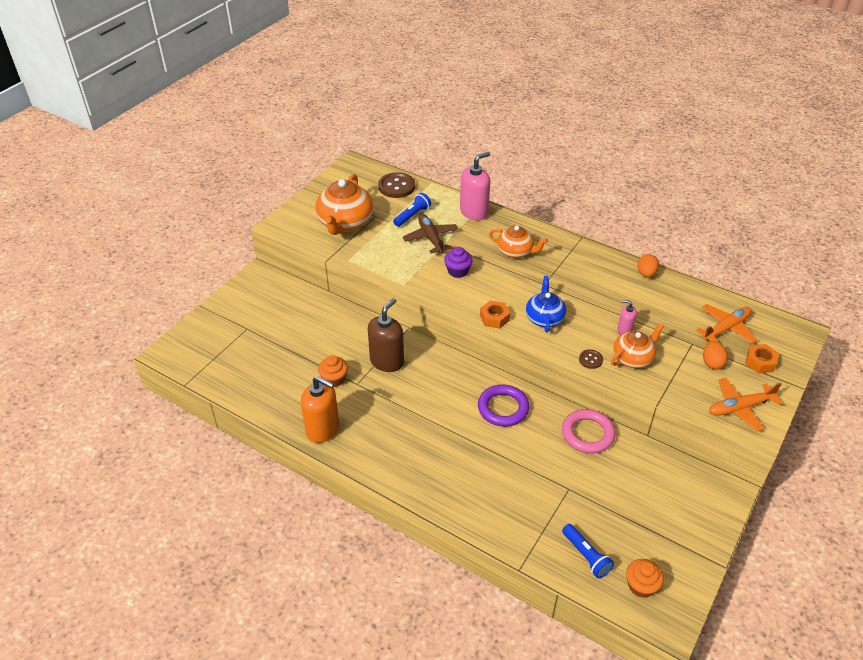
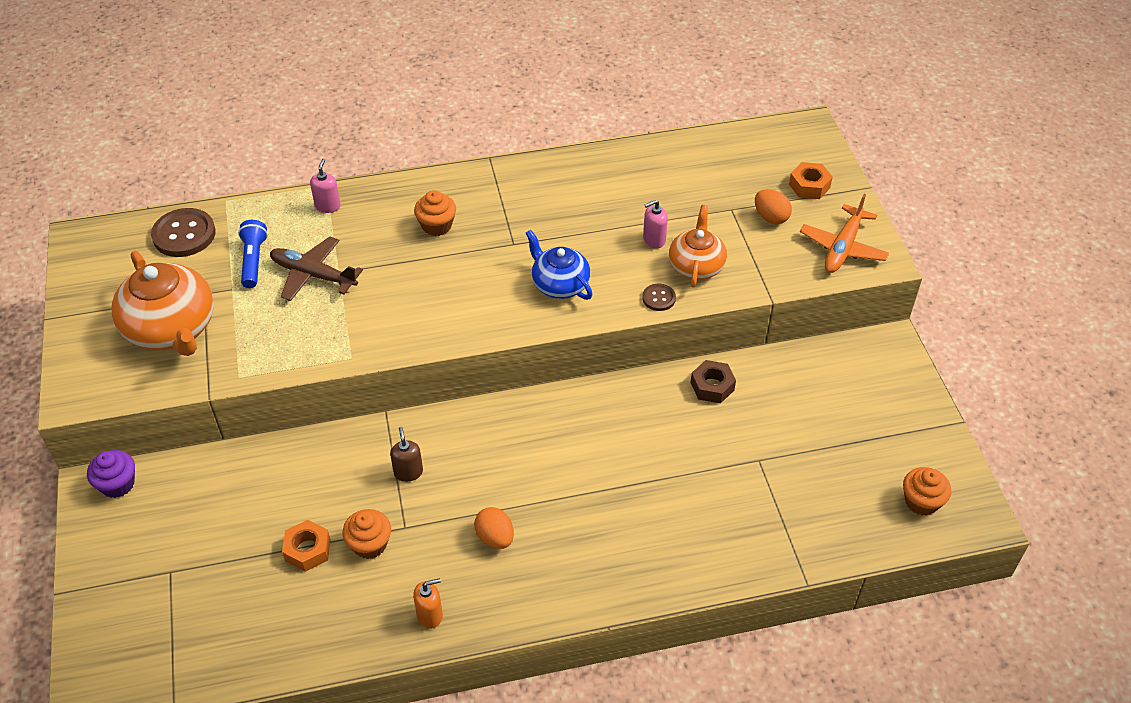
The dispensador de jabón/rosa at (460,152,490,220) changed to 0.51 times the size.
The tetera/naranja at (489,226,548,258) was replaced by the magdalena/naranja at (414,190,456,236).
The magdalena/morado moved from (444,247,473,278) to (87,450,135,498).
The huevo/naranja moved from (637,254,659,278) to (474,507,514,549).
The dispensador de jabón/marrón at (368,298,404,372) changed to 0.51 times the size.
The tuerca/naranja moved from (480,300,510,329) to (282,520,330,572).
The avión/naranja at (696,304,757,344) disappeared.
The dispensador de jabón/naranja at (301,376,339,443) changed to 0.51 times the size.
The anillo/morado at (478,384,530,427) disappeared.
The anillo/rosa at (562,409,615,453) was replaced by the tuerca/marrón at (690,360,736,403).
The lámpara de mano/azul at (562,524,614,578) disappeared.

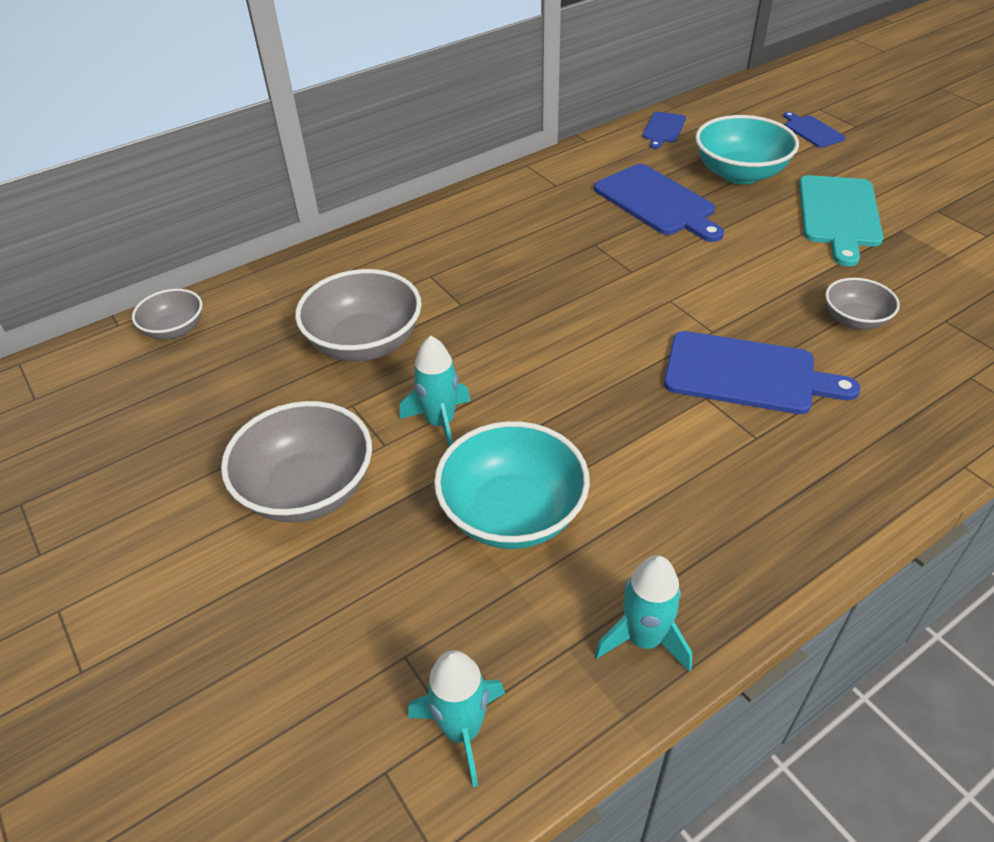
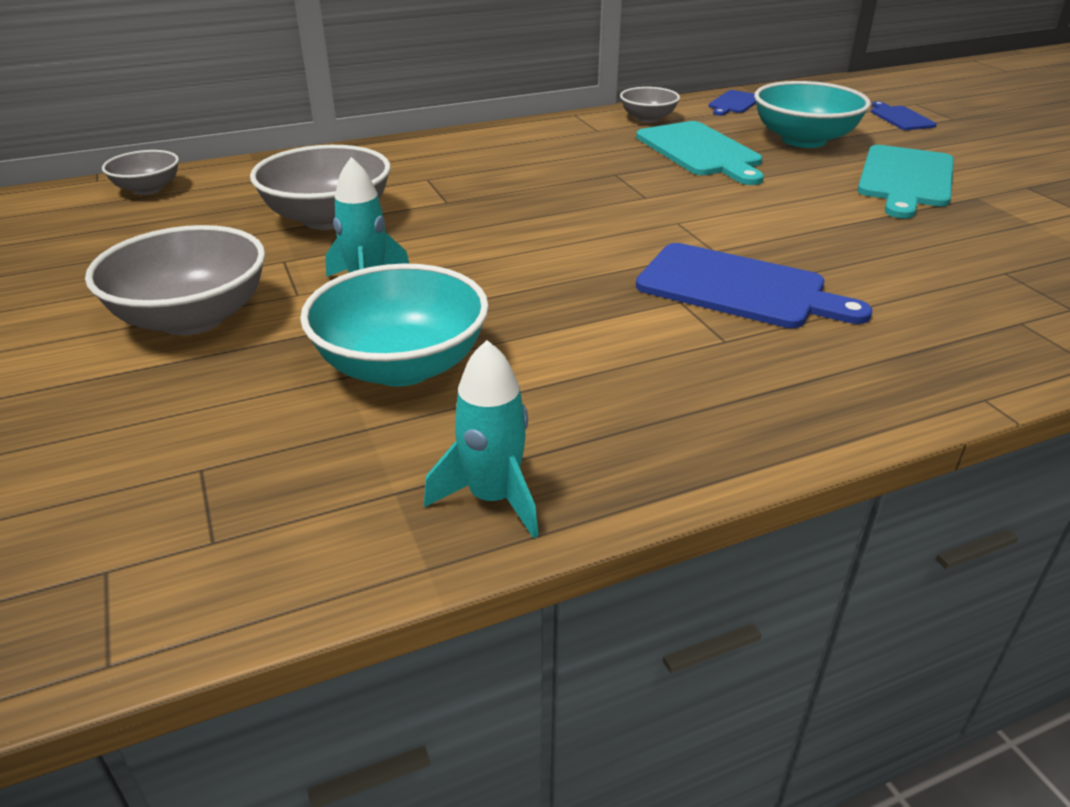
The tabla de cortar/azul at (594,164,724,242) became the tabla de cortar/turquesa at (636,121,764,185).
The cuenco/gris moved from (825,278,900,330) to (620,87,680,123).
The cohete/turquesa at (408,650,505,787) disappeared.

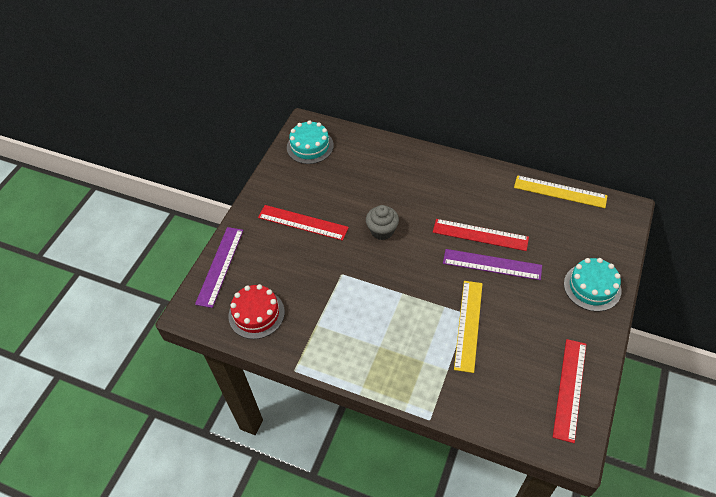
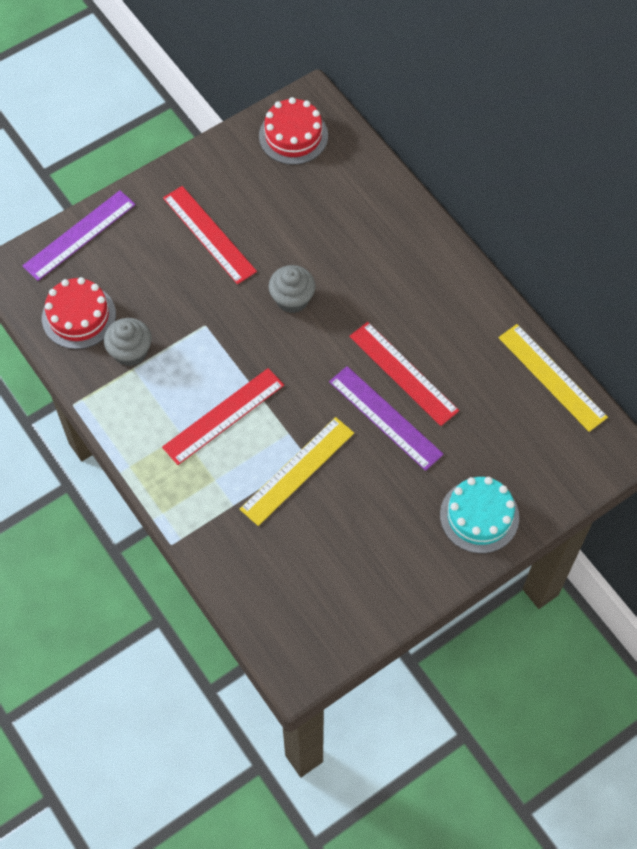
The tarta/turquesa at (287,120,334,164) became the tarta/rojo at (259,97,328,165).
The regla/rojo moved from (553,339,586,443) to (162,368,284,465).
The magdalena/gris at (104,318,152,366) appeared.

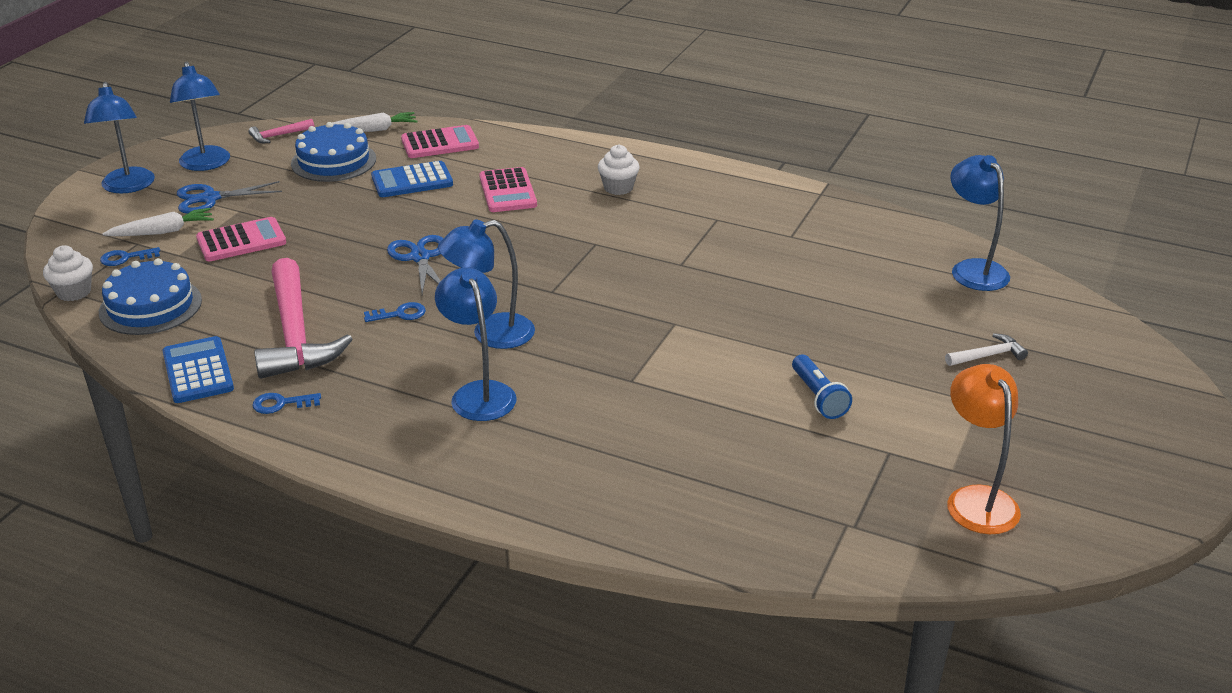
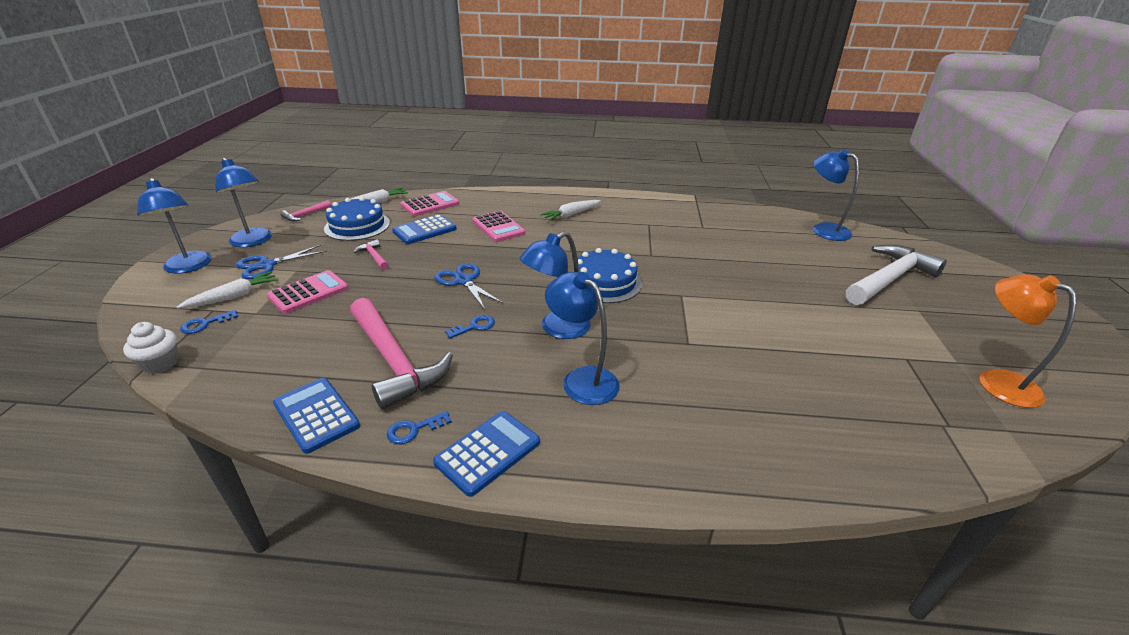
The magdalena/blanco at (598,145,640,195) was replaced by the zanahoria/blanco at (540,200,600,221).
The tarta/azul moved from (99,258,202,335) to (578,248,642,303).
The martillo/blanco at (945,333,1028,366) changed to 2.29 times the size.
The lámpara de mano/azul at (792,354,852,419) disappeared.
The martillo/rosa at (354,239,389,270) appeared.
The calculadora/azul at (433,411,540,497) appeared.

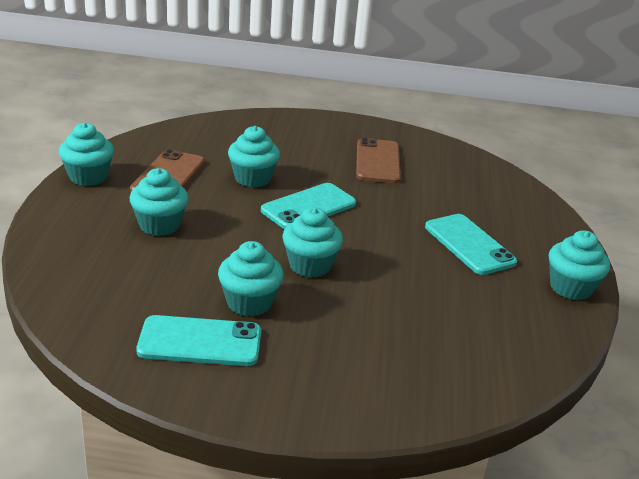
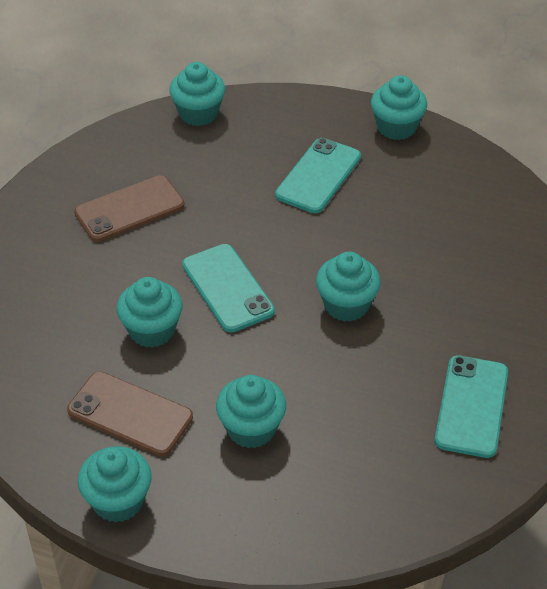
The móvil/marrón at (356,138,401,183) turned 45 degrees counterclockwise.
The móvil/turquesa at (425,214,517,275) turned 45 degrees counterclockwise.
The magdalena/turquesa moved from (218,241,284,317) to (169,62,225,126).

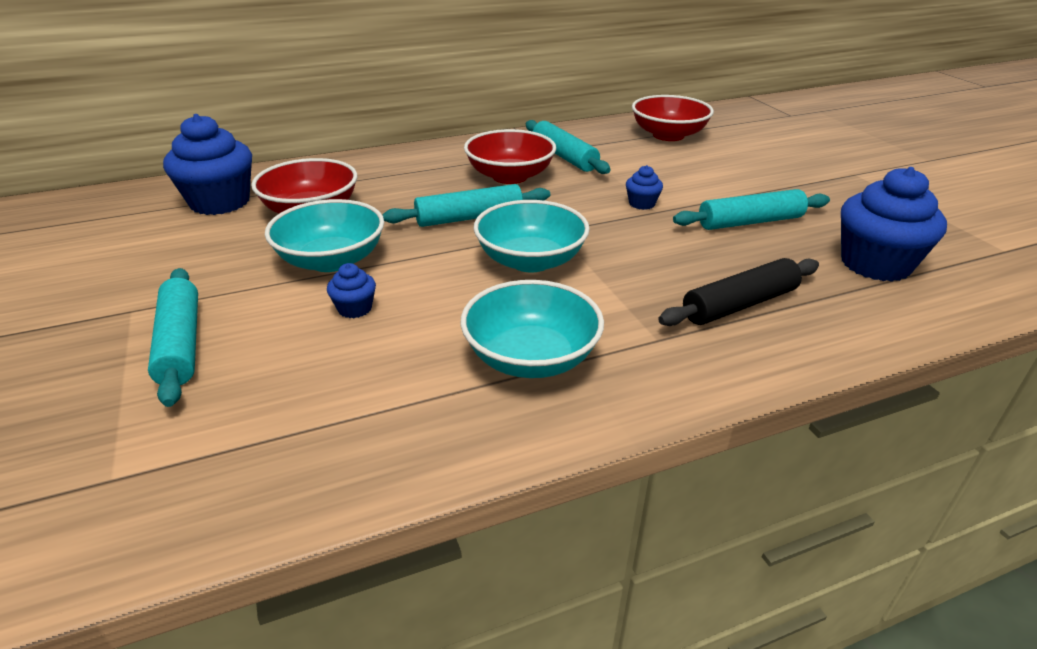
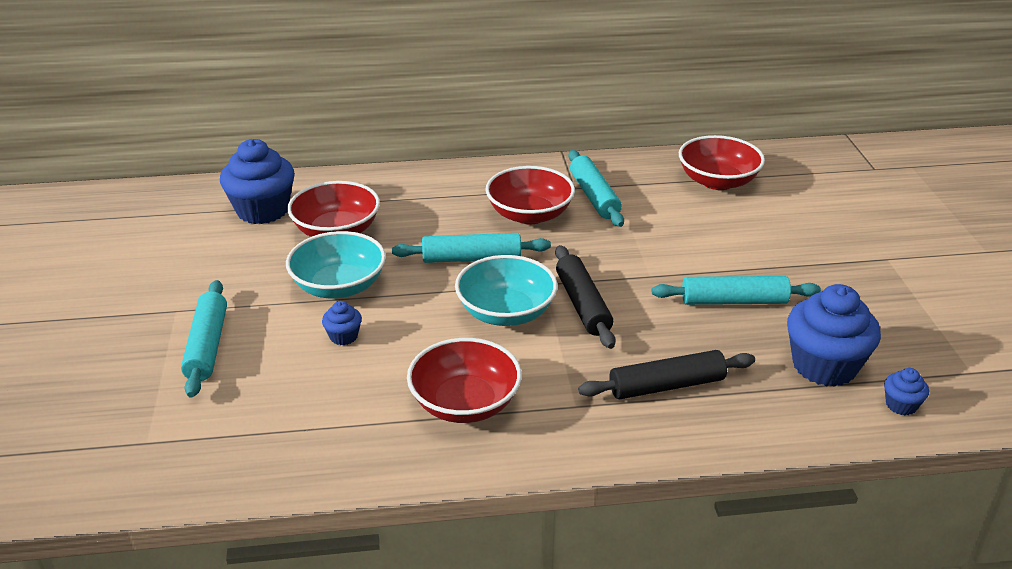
The magdalena/azul moved from (626,165,663,210) to (884,368,929,415).
The cuenco/turquesa at (461,280,604,378) became the cuenco/rojo at (407,338,522,423).
The rodillo/negro at (555,245,616,349) appeared.

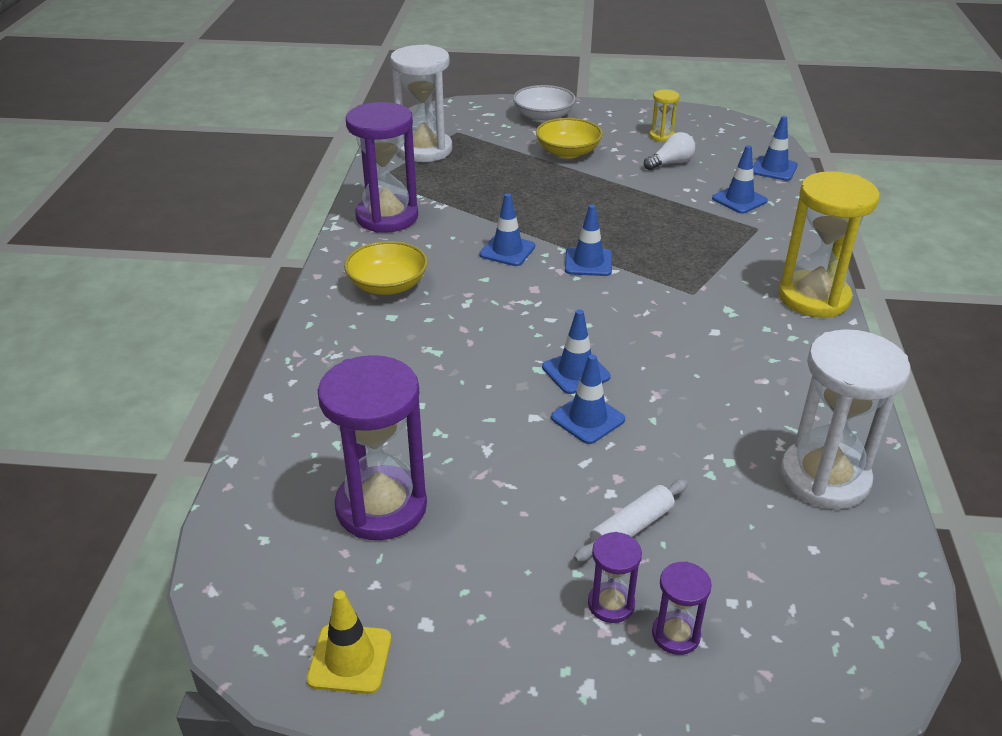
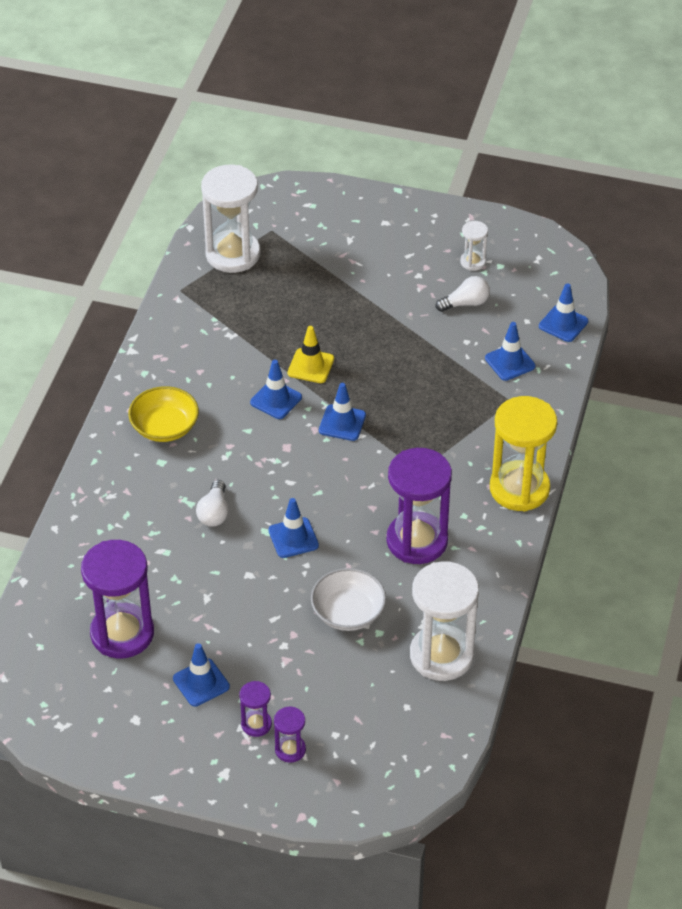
The cuenco/blanco moved from (513,85,576,122) to (311,568,386,631).
The reloj de arena/amarillo at (649,89,680,142) became the reloj de arena/blanco at (460,221,488,271).
The reloj de arena/morado moved from (346,102,418,233) to (387,448,452,564).
The cuenco/amarillo at (536,118,603,158) disappeared.
The cono de tráfico/azul moved from (551,354,625,444) to (173,643,230,707).
The rodillo/blanco at (573,479,688,562) disappeared.
The cono de tráfico/amarillo moved from (307,590,391,694) to (288,326,334,383).
The bombilla/blanco at (196,480,229,527) appeared.

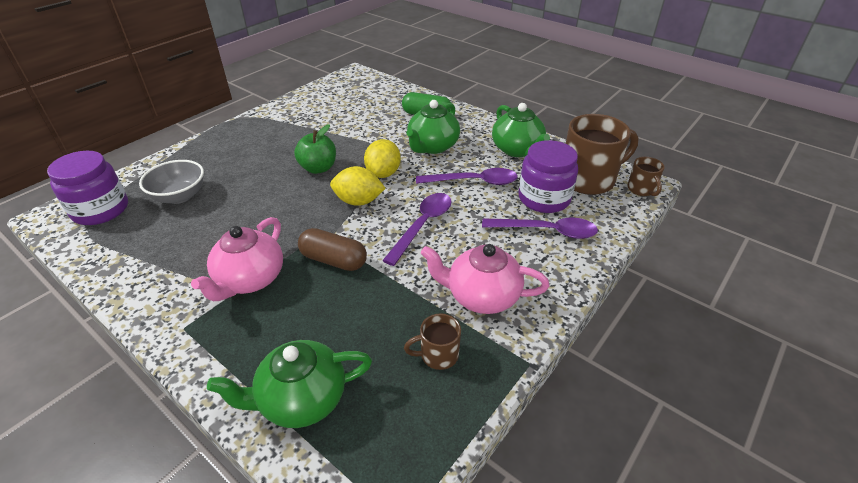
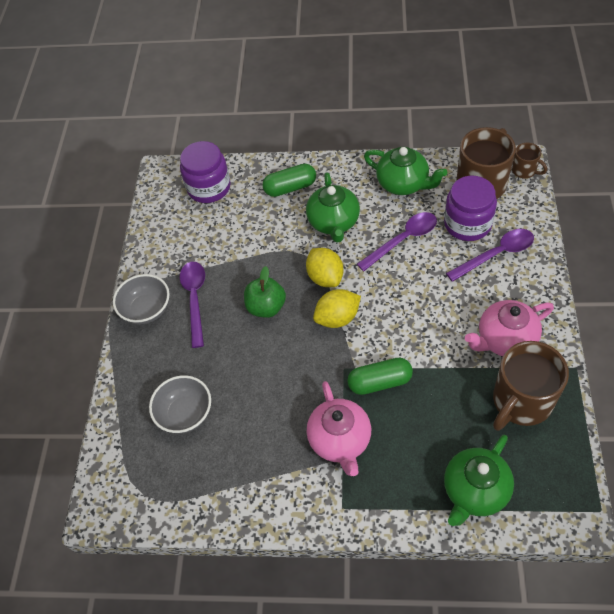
The tarro/morado moved from (47,151,128,225) to (180,141,231,203).
The cuchara/morado moved from (382,193,452,266) to (180,262,205,348).
The cápsula/marrón at (298,228,367,271) became the cápsula/verde at (347,358,413,395).
The taza/marrón at (404,313,461,370) changed to 2.04 times the size.
The cuenco/gris at (113,274,170,324) appeared.

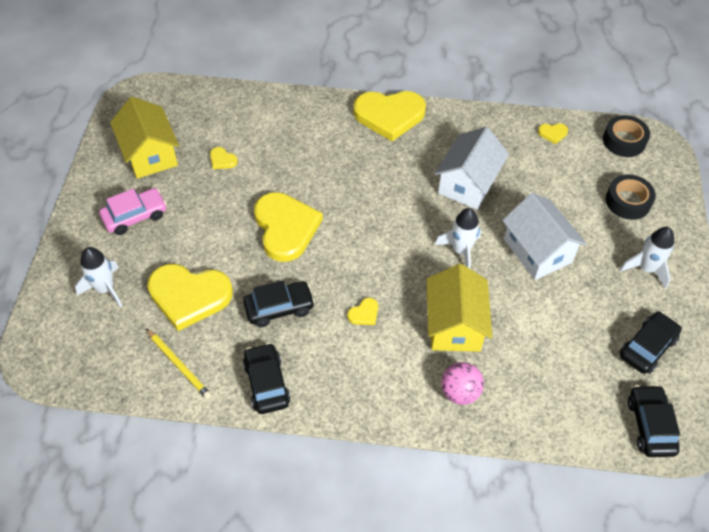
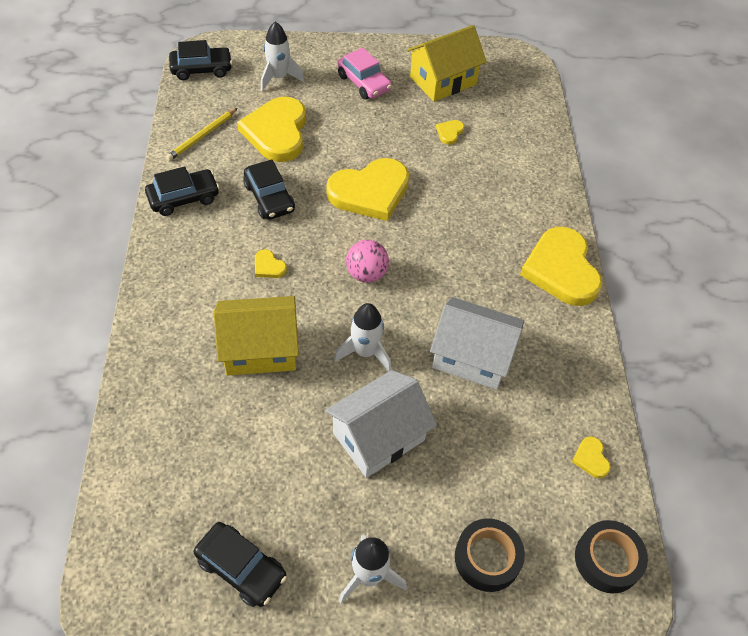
The pelota/rosa moved from (441,362,484,405) to (346,240,389,283).
The coche/negro moved from (627,385,680,457) to (169,40,232,80).

